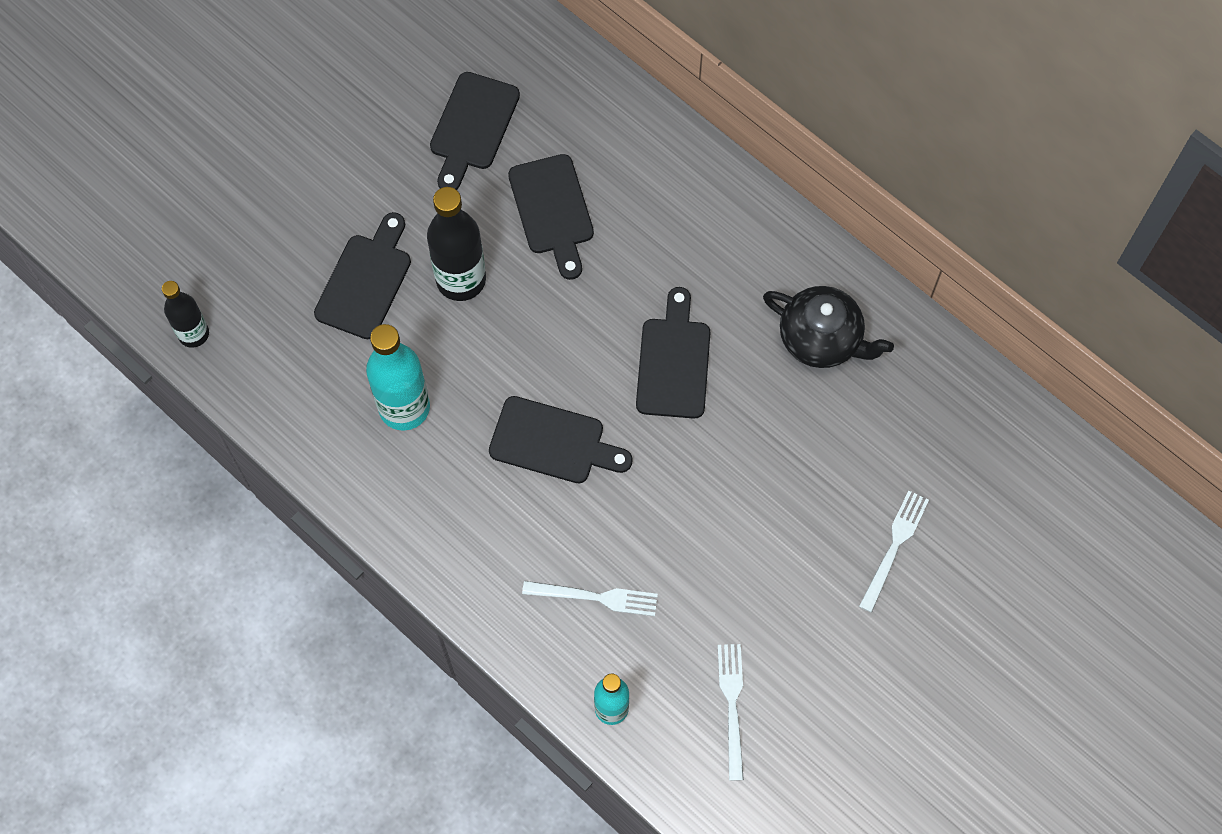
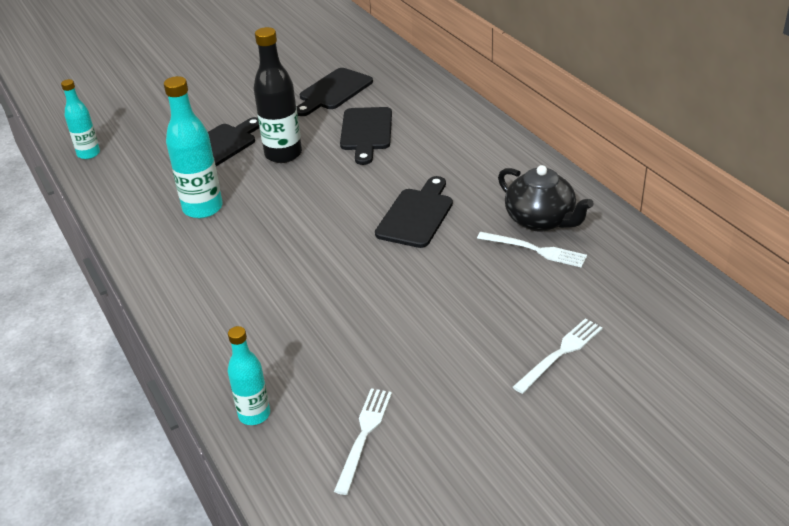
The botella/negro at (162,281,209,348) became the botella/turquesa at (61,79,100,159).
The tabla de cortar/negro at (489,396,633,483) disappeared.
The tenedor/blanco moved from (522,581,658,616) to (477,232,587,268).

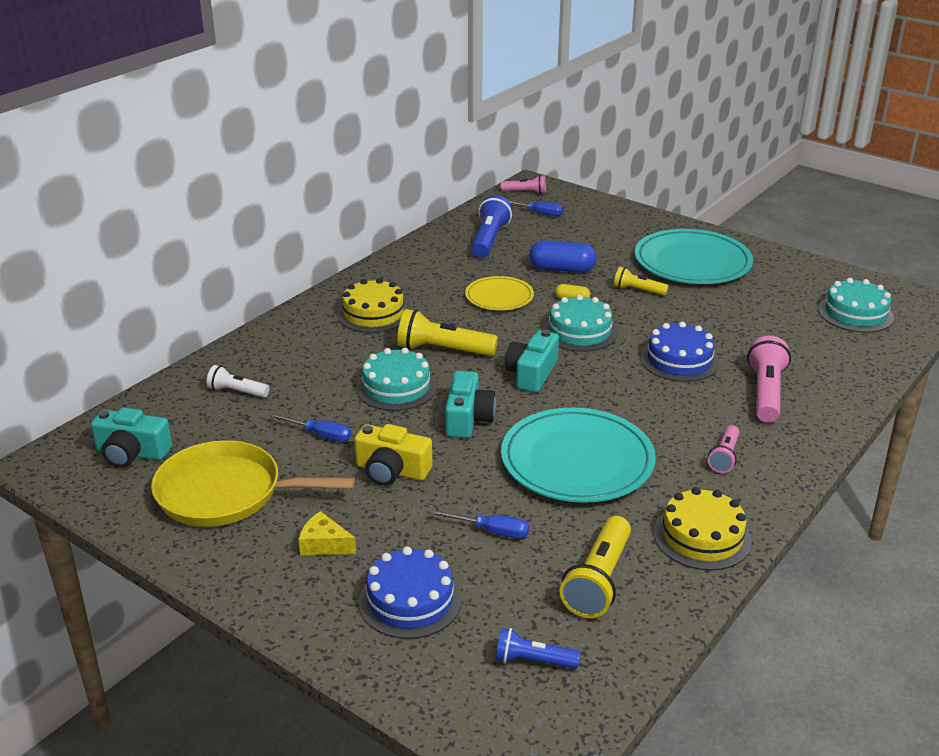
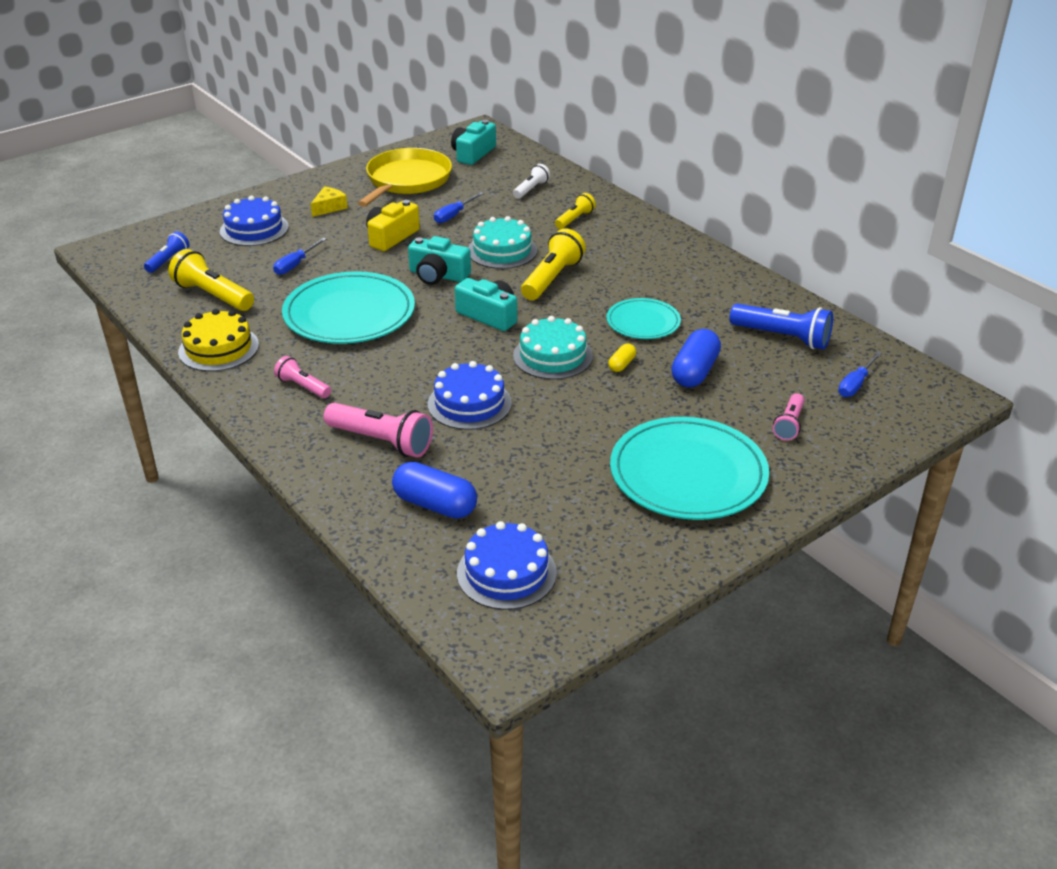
The lámpara de mano/rosa moved from (501,175,546,194) to (773,393,804,441).
The lámpara de mano/amarillo moved from (614,267,669,296) to (555,193,596,229).
The plato/amarillo at (465,276,534,310) became the plato/turquesa at (606,298,681,339).
The tarta/amarillo at (337,278,410,333) disappeared.
The tarta/turquesa at (818,278,894,333) became the tarta/azul at (457,521,557,610).
The cápsula/azul at (392,461,477,519) appeared.

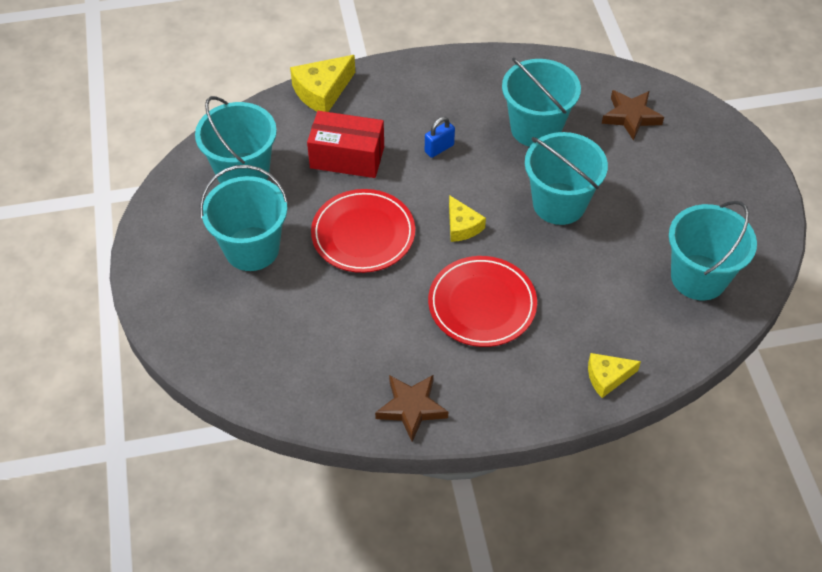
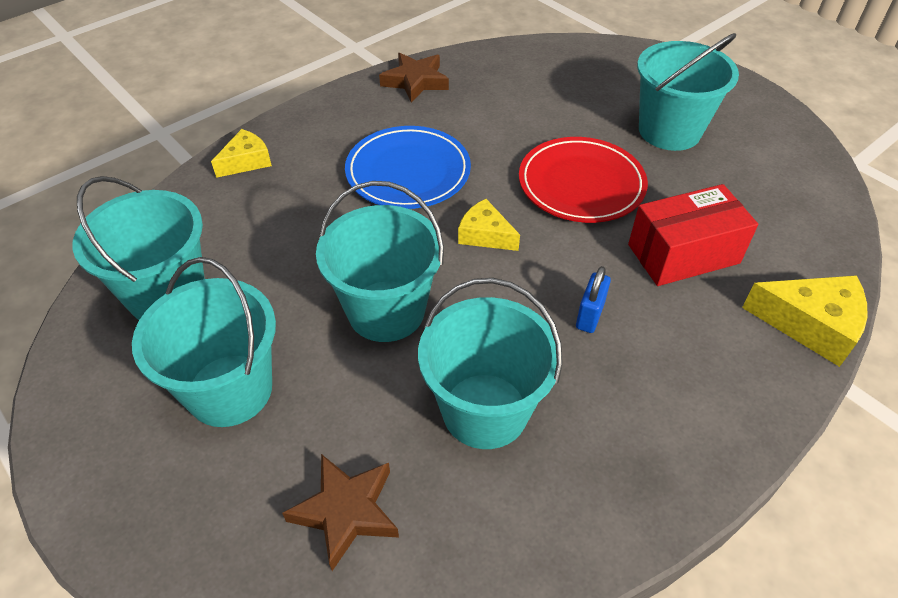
The queso/amarillo at (290,55,355,112) turned 90 degrees clockwise.
The balde/turquesa moved from (195,96,277,184) to (132,257,276,427).
The plato/rojo at (428,256,537,347) became the plato/azul at (345,126,471,209).

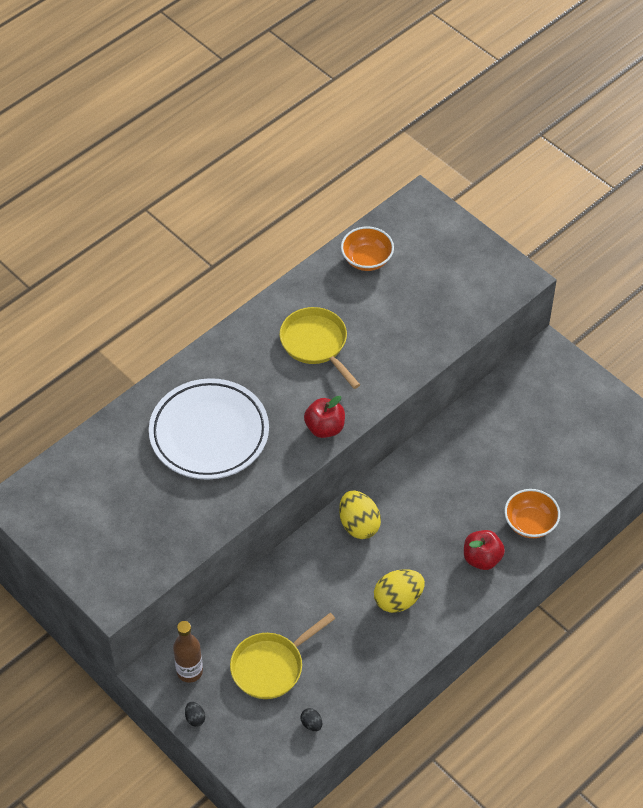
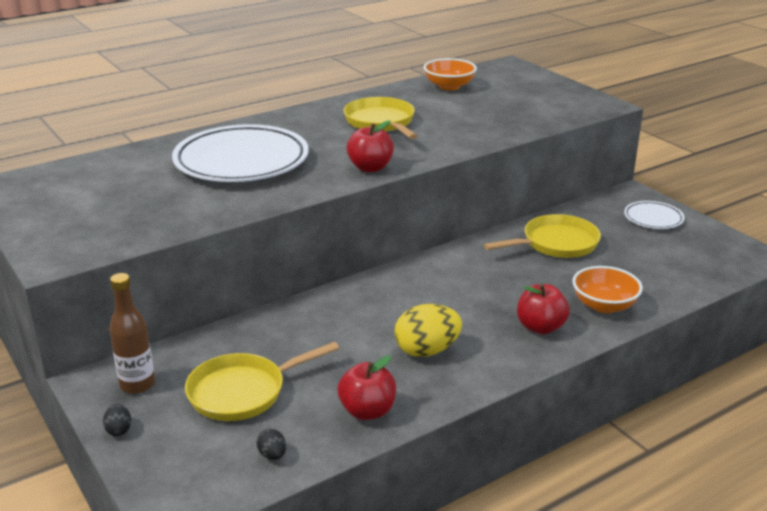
The huevo/amarillo at (339,491,381,539) disappeared.
The plato/blanco at (624,201,685,229) appeared.
The sartén/amarillo at (484,214,601,258) appeared.
The manzana/rojo at (338,355,396,420) appeared.

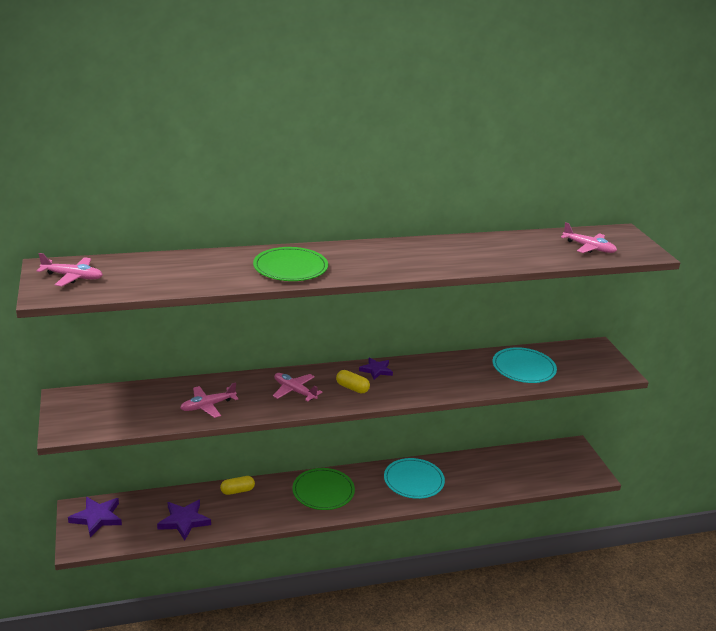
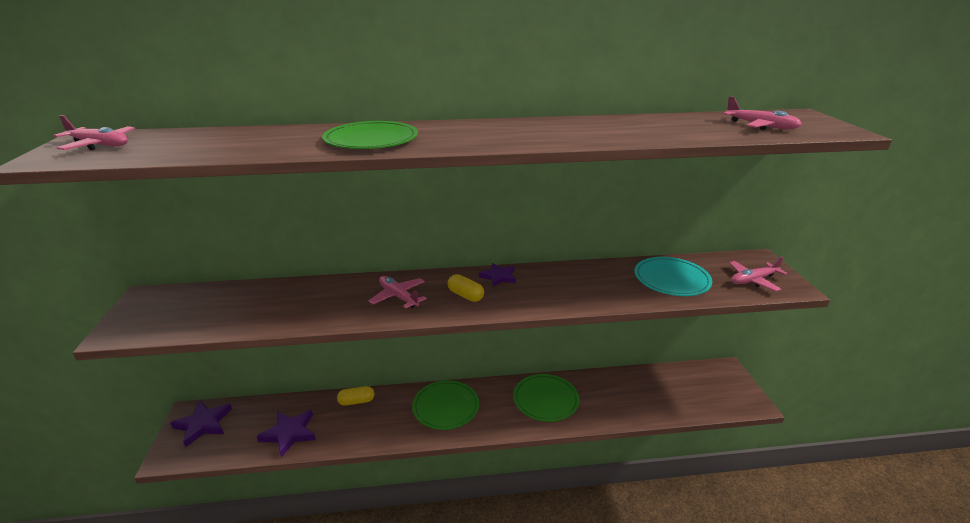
The avión/rosa moved from (180,382,239,418) to (729,257,787,291).
The plato/turquesa at (384,458,445,499) became the plato/verde at (513,374,580,422).

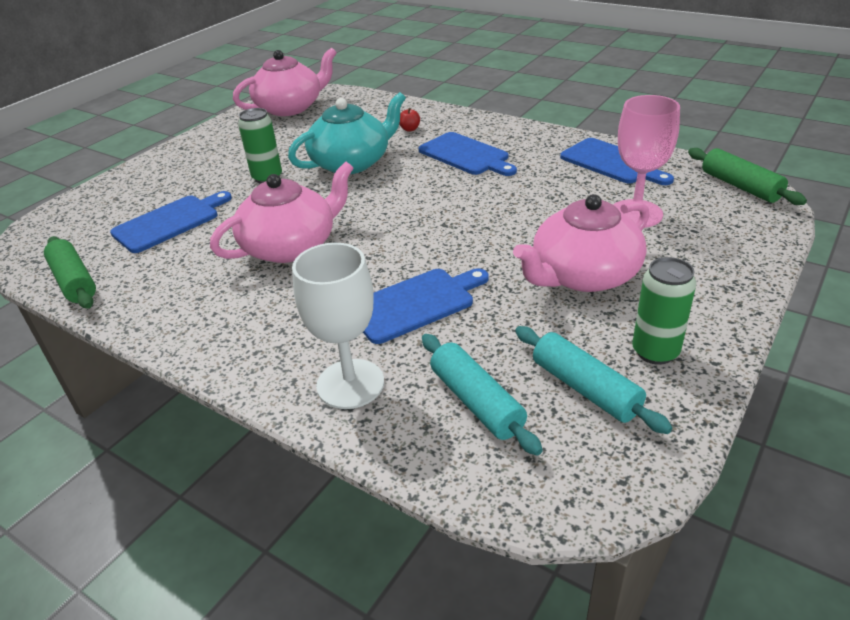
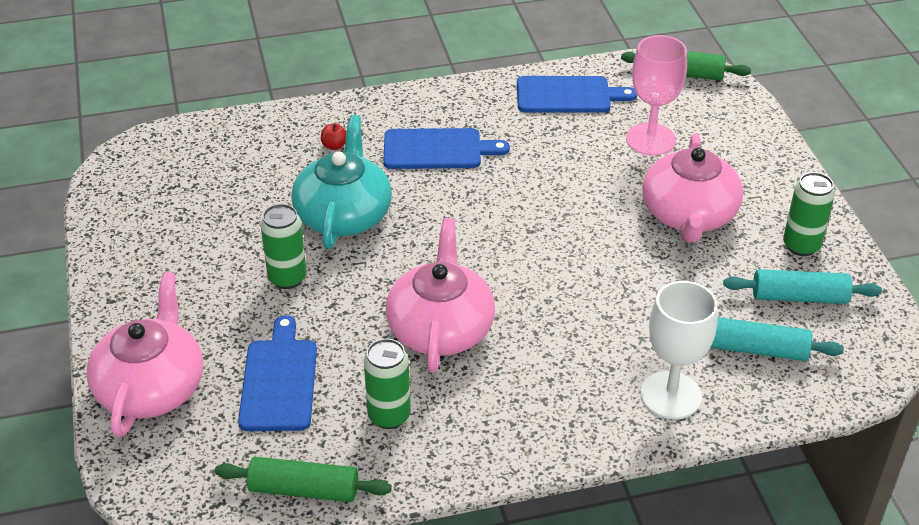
The tetera/rosa moved from (233,48,337,116) to (87,272,203,437).
The tabla de cortar/azul at (363,268,489,344) disappeared.
The lata/verde at (364,339,411,429) appeared.

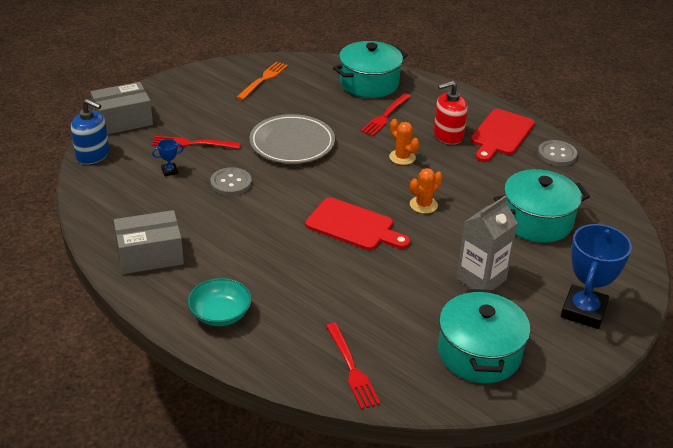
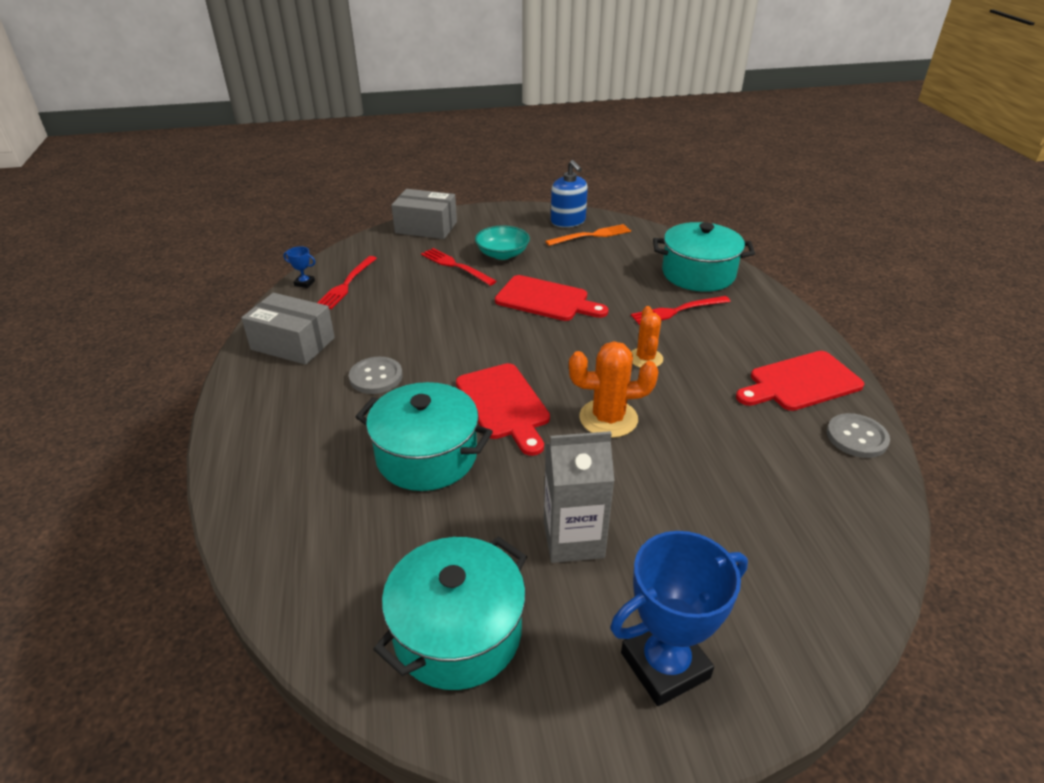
The dispensador de jabón/rojo at (433,81,468,144) disappeared.
The dispensador de jabón/azul moved from (71,99,109,164) to (551,160,588,227).
The plato/gris at (249,114,335,164) was replaced by the tabla de cortar/rojo at (495,275,609,321).
The trofeo/azul moved from (152,139,184,176) to (283,246,316,288).
The botón/gris moved from (211,167,252,196) to (349,357,403,394).
The cactus/naranja at (410,168,443,214) changed to 1.53 times the size.
The olla/turquesa moved from (494,169,590,243) to (356,382,493,491).
The cuenco/turquesa moved from (188,278,252,326) to (475,225,530,260).
The tenedor/rojo moved from (326,323,380,409) to (317,256,377,309).

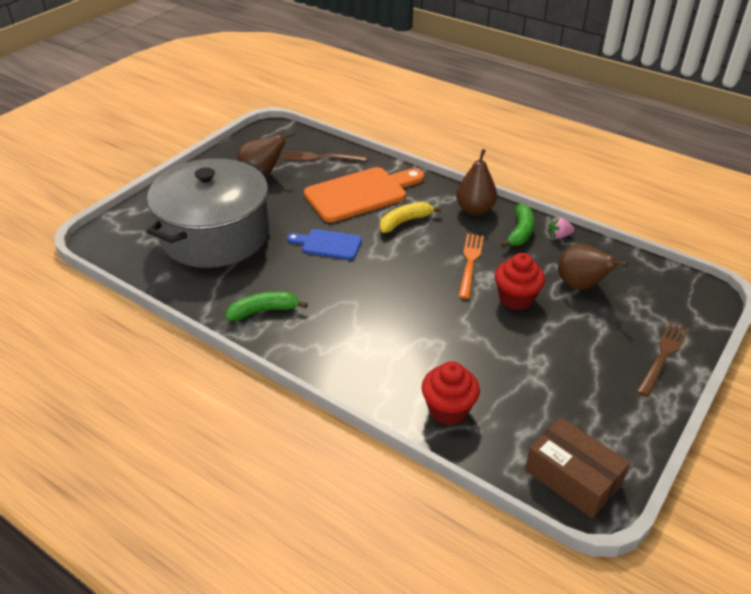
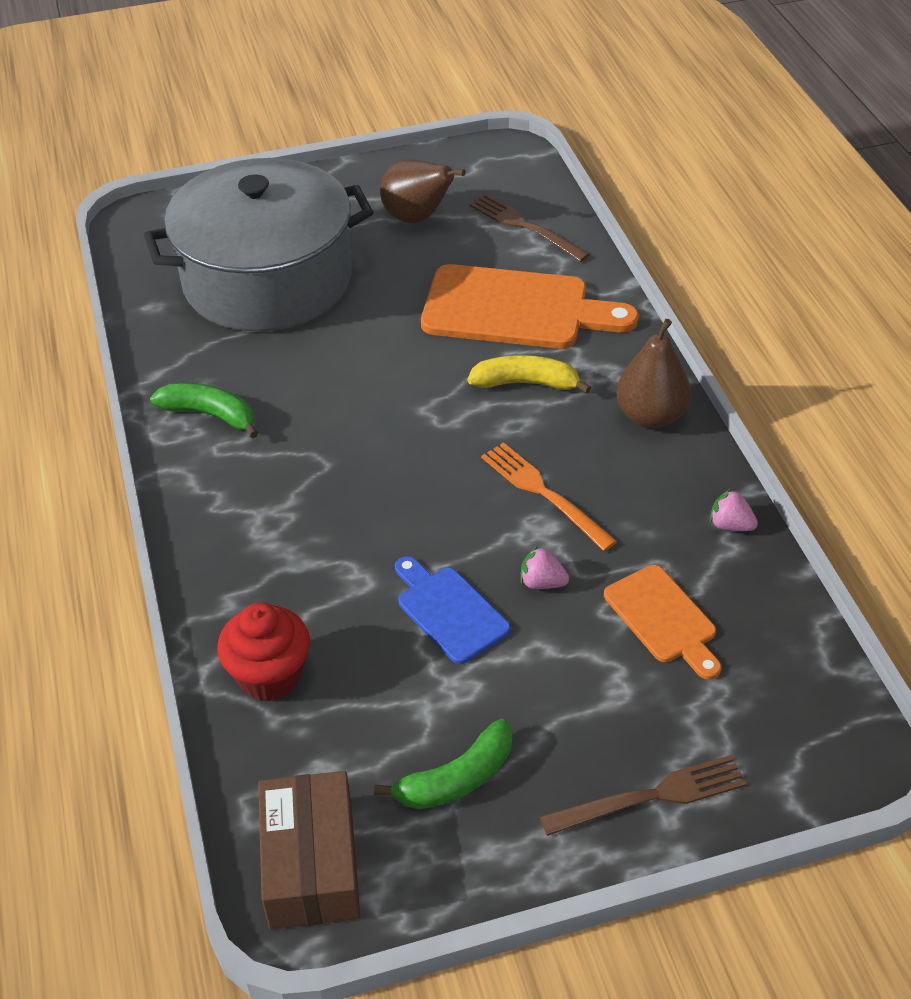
The plátano/verde moved from (501,204,534,248) to (374,719,513,809).
The tabla de cortar/azul moved from (287,229,362,260) to (395,556,510,664).
The tenedor/naranja at (458,234,484,299) turned 90 degrees counterclockwise.
The pera/marrón at (558,244,628,290) was replaced by the tabla de cortar/naranja at (604,565,721,680).
The magdalena/rojo at (495,253,545,310) was replaced by the fresa/rosa at (520,545,569,589).

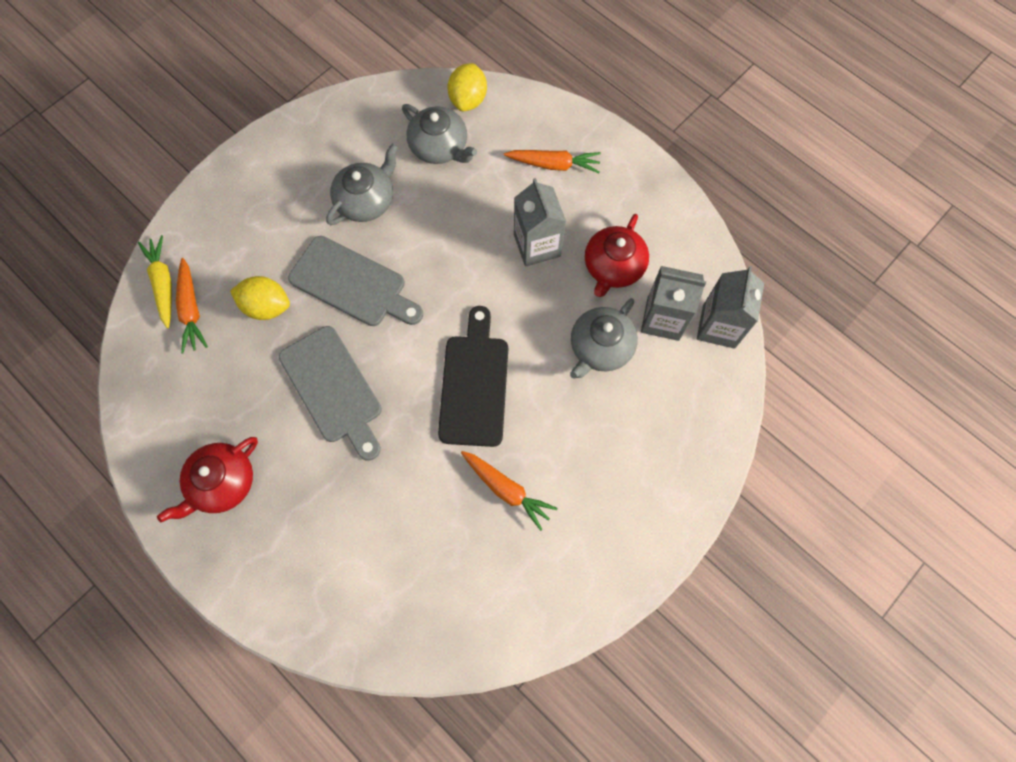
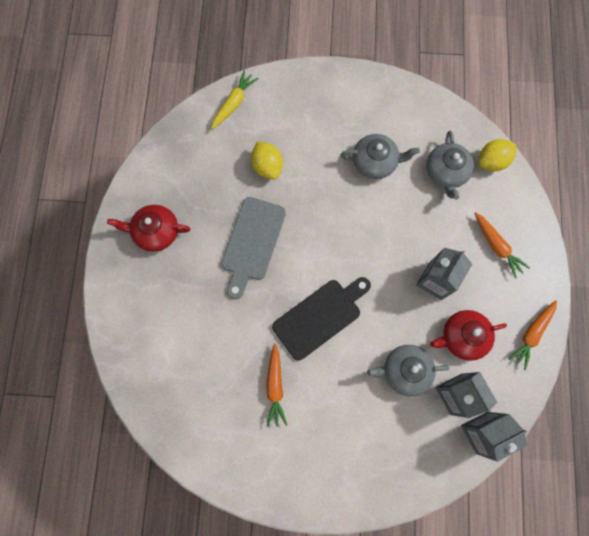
The tabla de cortar/gris at (288,236,423,326) disappeared.
The zanahoria/naranja moved from (176,258,208,353) to (508,300,557,370).

